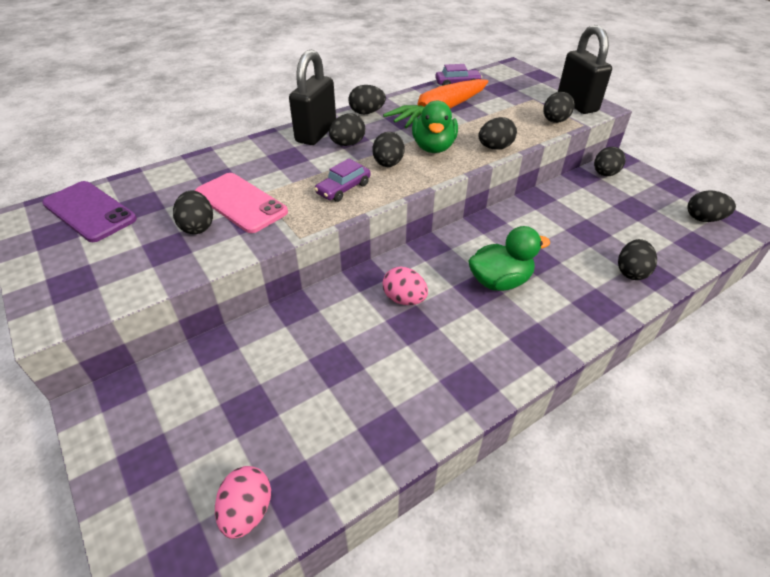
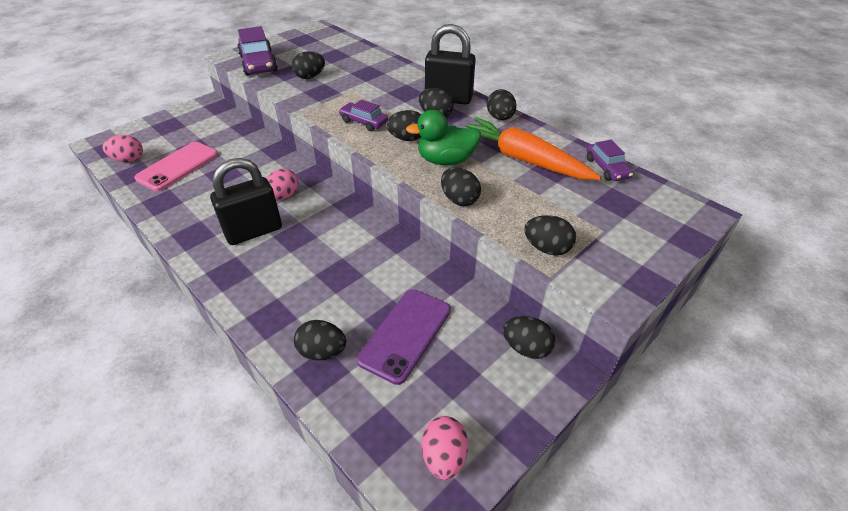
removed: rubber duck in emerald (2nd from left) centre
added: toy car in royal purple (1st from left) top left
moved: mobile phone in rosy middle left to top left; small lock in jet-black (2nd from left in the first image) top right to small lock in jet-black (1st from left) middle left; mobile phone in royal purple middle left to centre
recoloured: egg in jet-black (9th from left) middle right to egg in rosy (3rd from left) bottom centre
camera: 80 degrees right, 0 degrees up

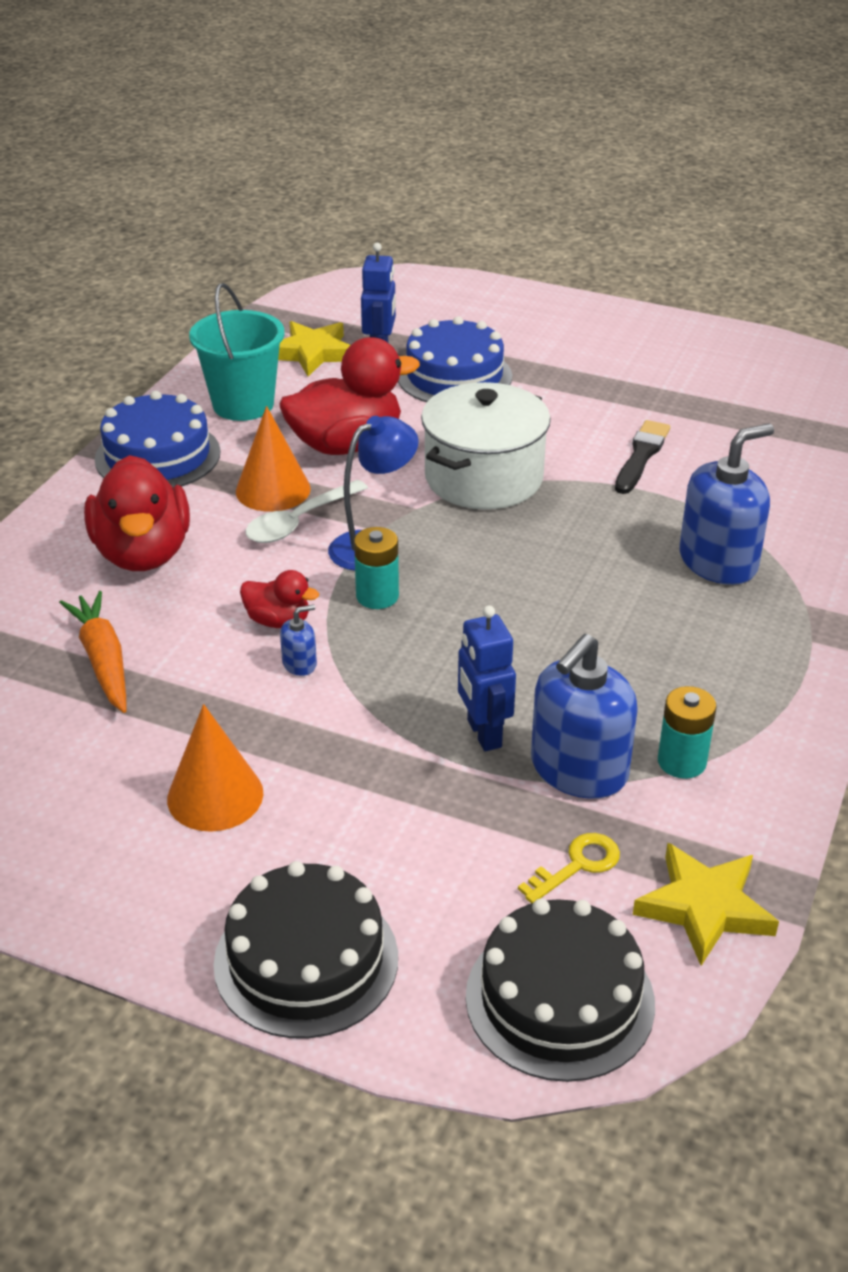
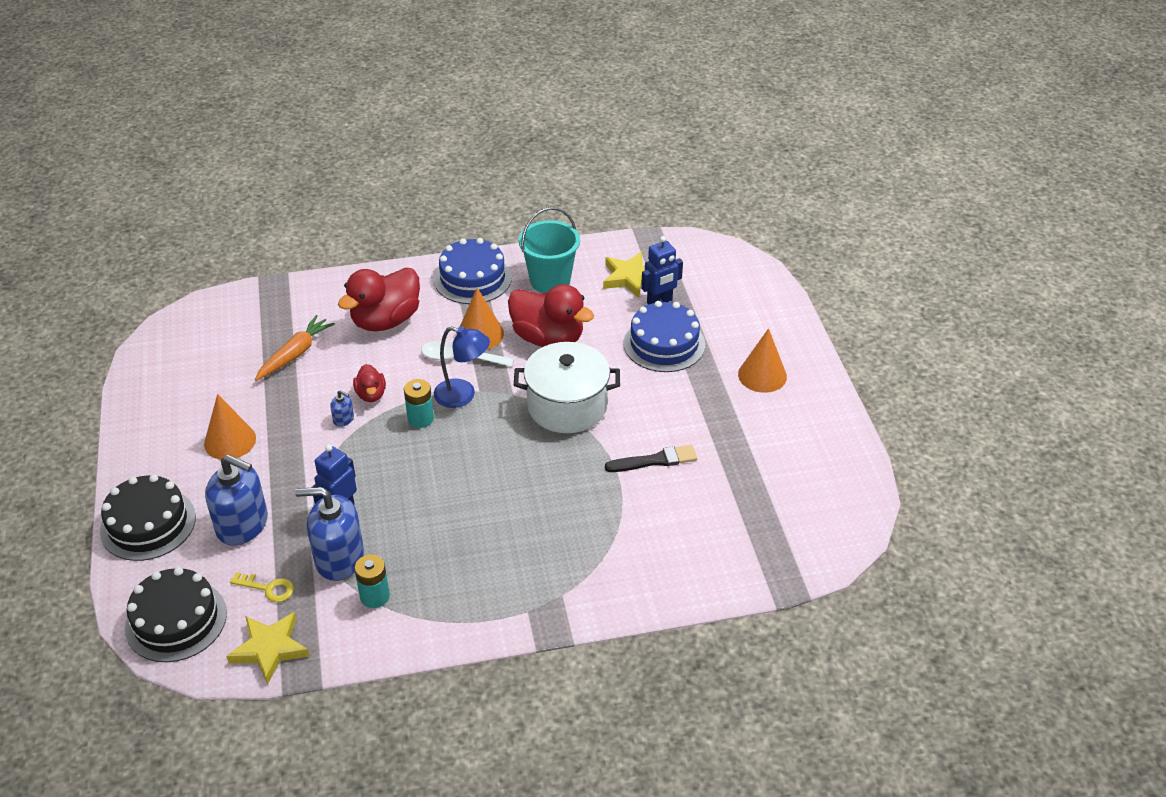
added: cone in bright orange (3rd from left) centre
moved: soap dispenser in royal blue (3rd from left in the first image) middle right to soap dispenser in royal blue (1st from left) middle left
camera: 55 degrees right, 5 degrees up

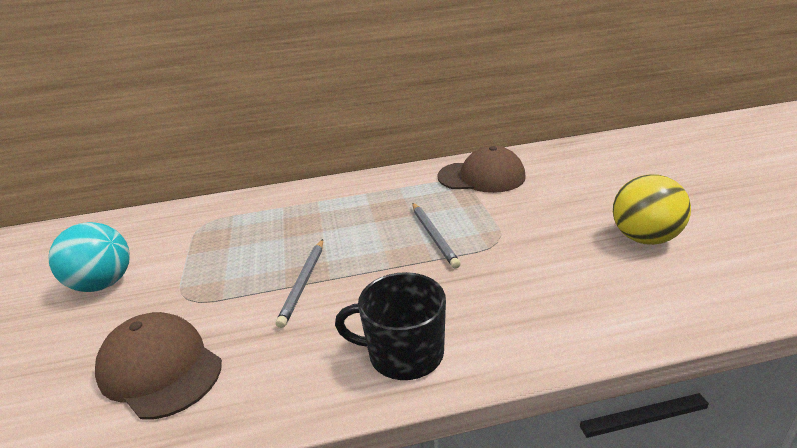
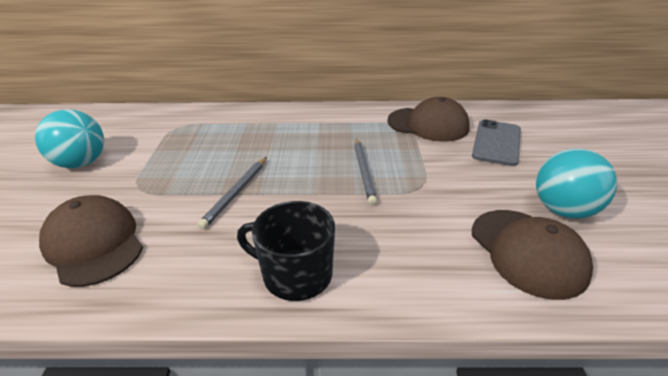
added: mobile phone in grey middle right; baseball cap in russet (3rd from left) bottom right
recoloured: sphere in yellow middle right to sphere in teal (2nd from left) middle right
camera: 10 degrees right, 5 degrees up

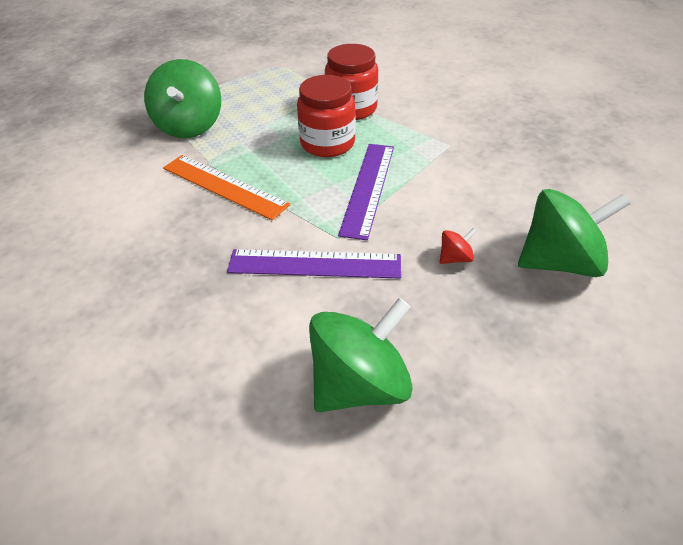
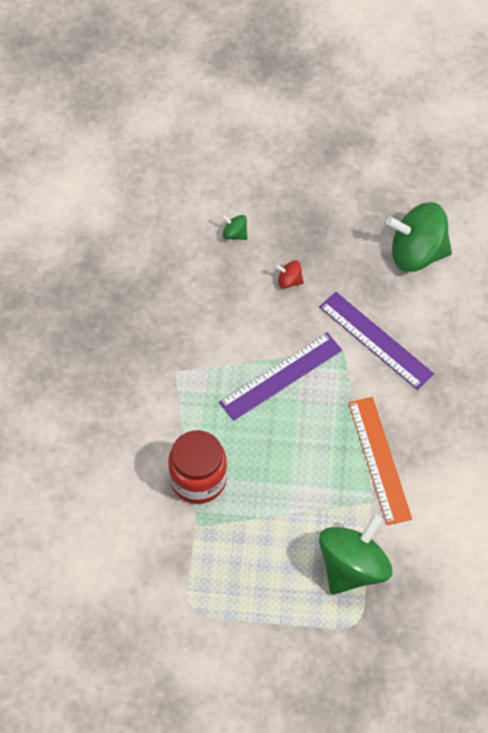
removed: jar in scarlet (1st from left) top centre
resized: whirligig in emerald (3rd from left in the first image) middle right = top centre x0.42
camera: 140 degrees left, 15 degrees up

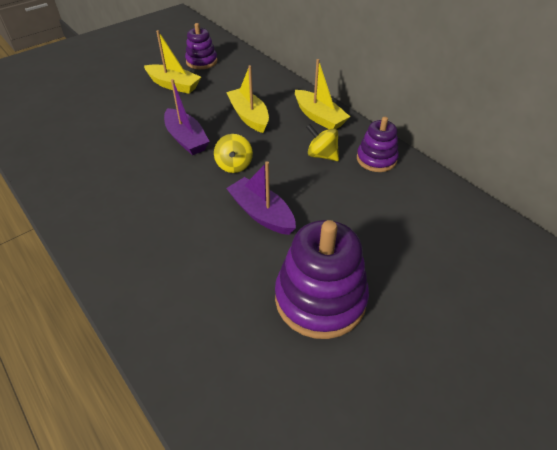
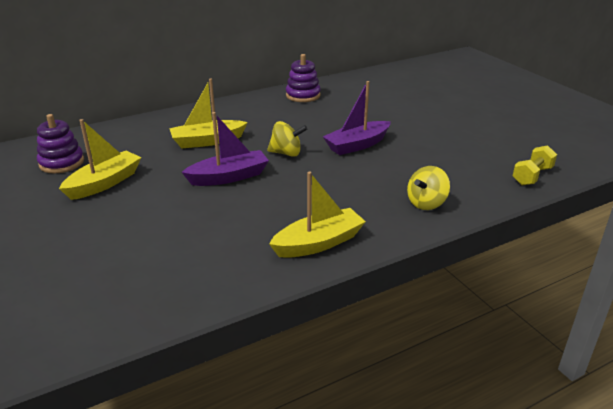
removed: stacking rings in royal purple (2nd from left) centre
added: free weight in yellow middle right
moved: sailboat in yellow (3rd from left) top centre to centre; whirligig in yellow (2nd from left) top centre to middle right
camera: 80 degrees left, 15 degrees down

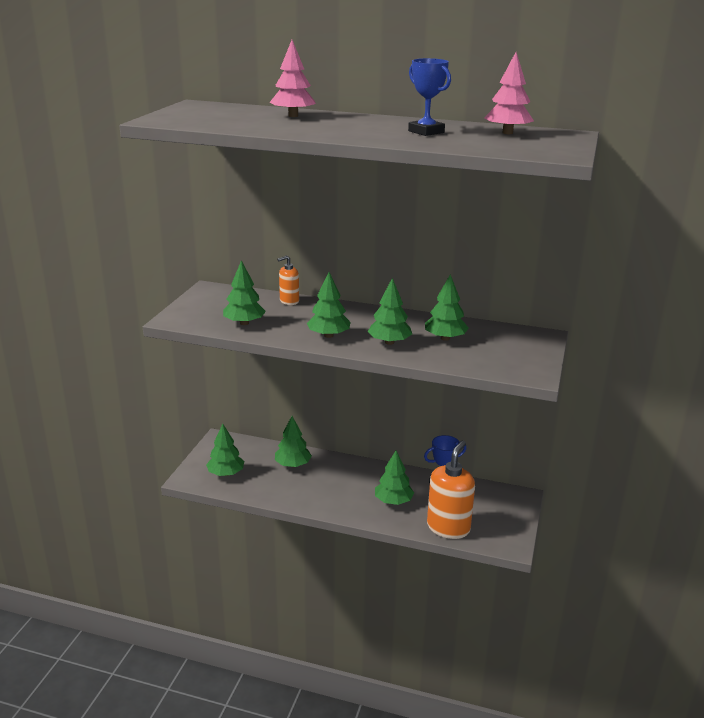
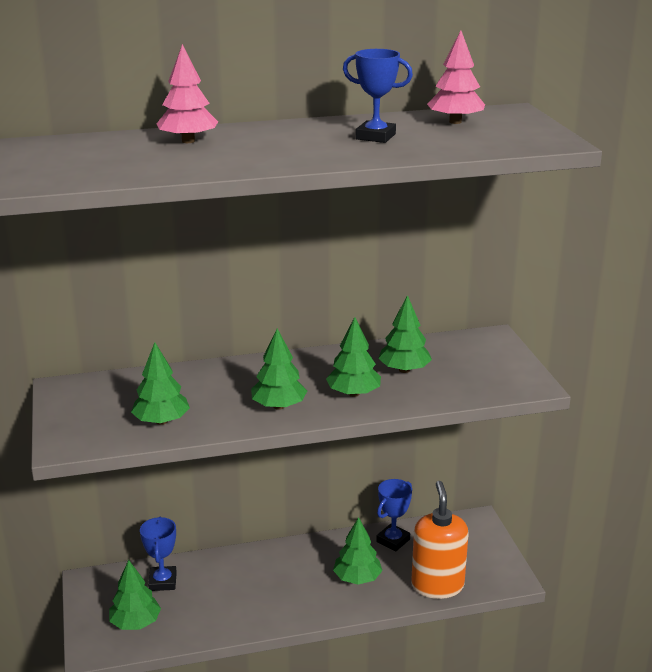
removed: fir tree in emerald (3rd from left) centre; soap dispenser in bright orange (1st from left) centre
added: prize cup in royal blue (1st from left) bottom left
camera: 30 degrees left, 0 degrees up

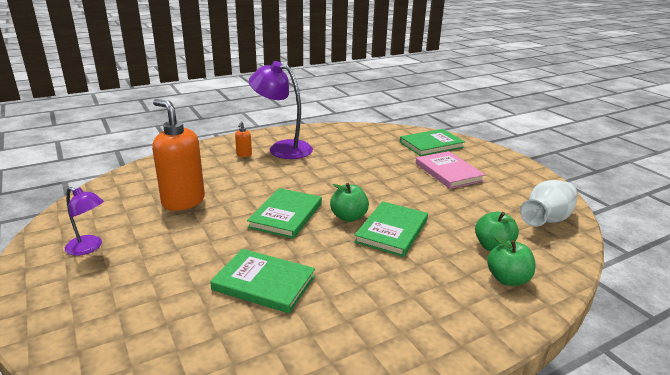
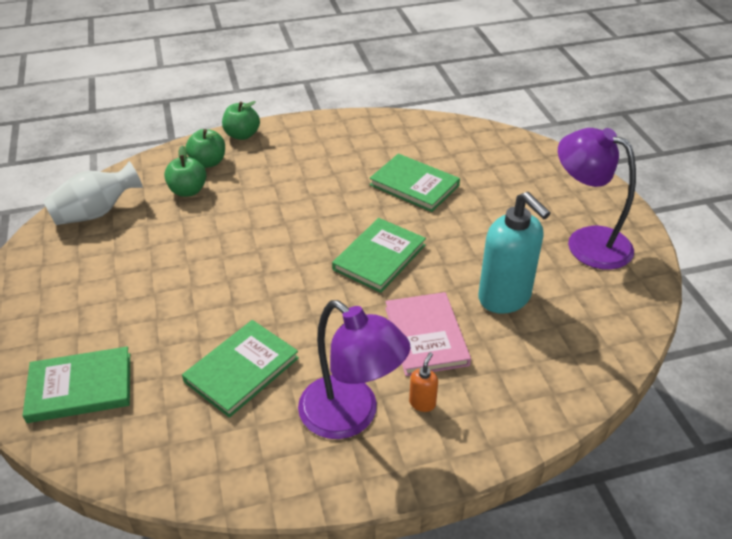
moved: book in emerald (3rd from left in the first image) centre to book in emerald (2nd from left) bottom left; apple fruit in emerald (1st from left in the first image) centre to apple fruit in emerald (3rd from left) top left; book in rosy middle right to centre
recoloured: soap dispenser in bright orange (1st from left) middle left to soap dispenser in teal middle right
resized: lamp in royal purple (1st from left in the first image) middle left = middle right x1.80
camera: 165 degrees left, 15 degrees up

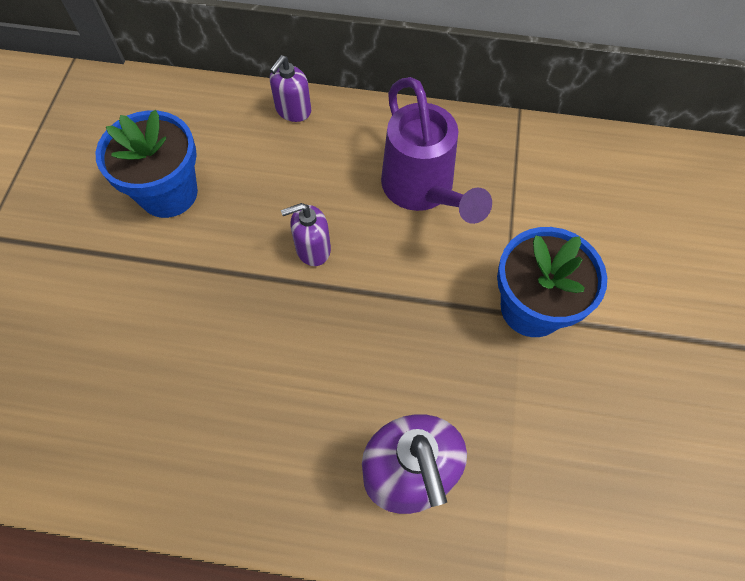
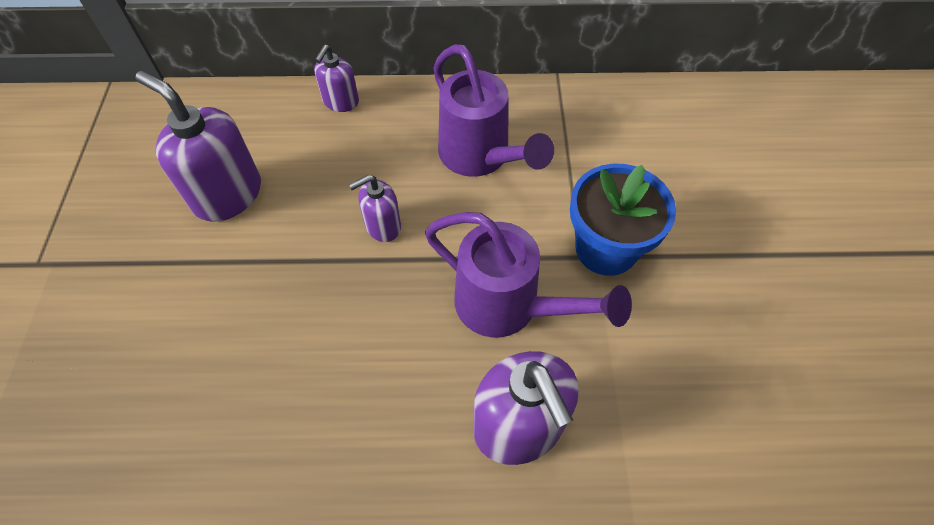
added: watering can in royal purple (2nd from left) centre
replaced: potted plant in royal blue (1st from left) top left to soap dispenser in royal purple (1st from left) top left
camera: 10 degrees left, 5 degrees down

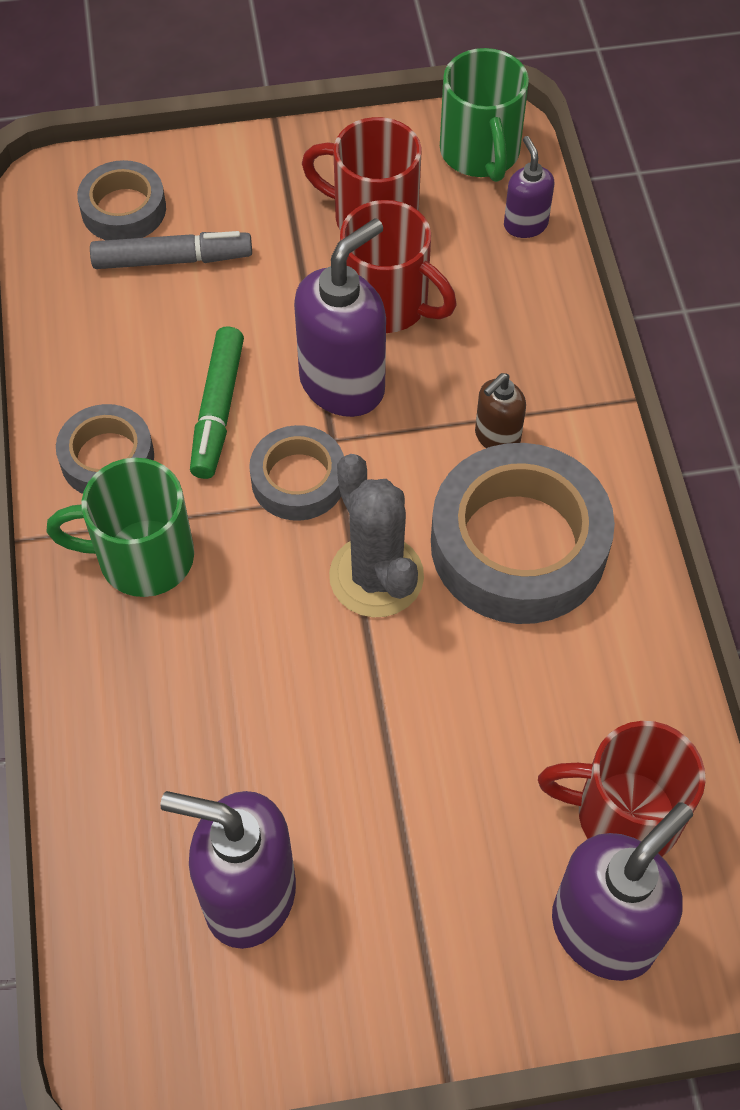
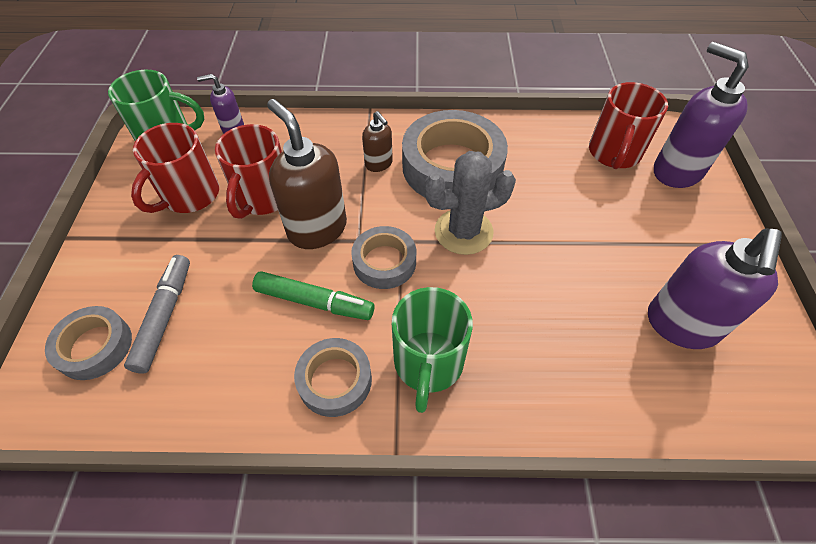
recoloured: soap dispenser in royal purple (2nd from left) top centre to soap dispenser in russet (1st from left) top centre
turned: mug in scarlet (2nd from left) top centre = top left 150 degrees clockwise
camera: 80 degrees left, 5 degrees down

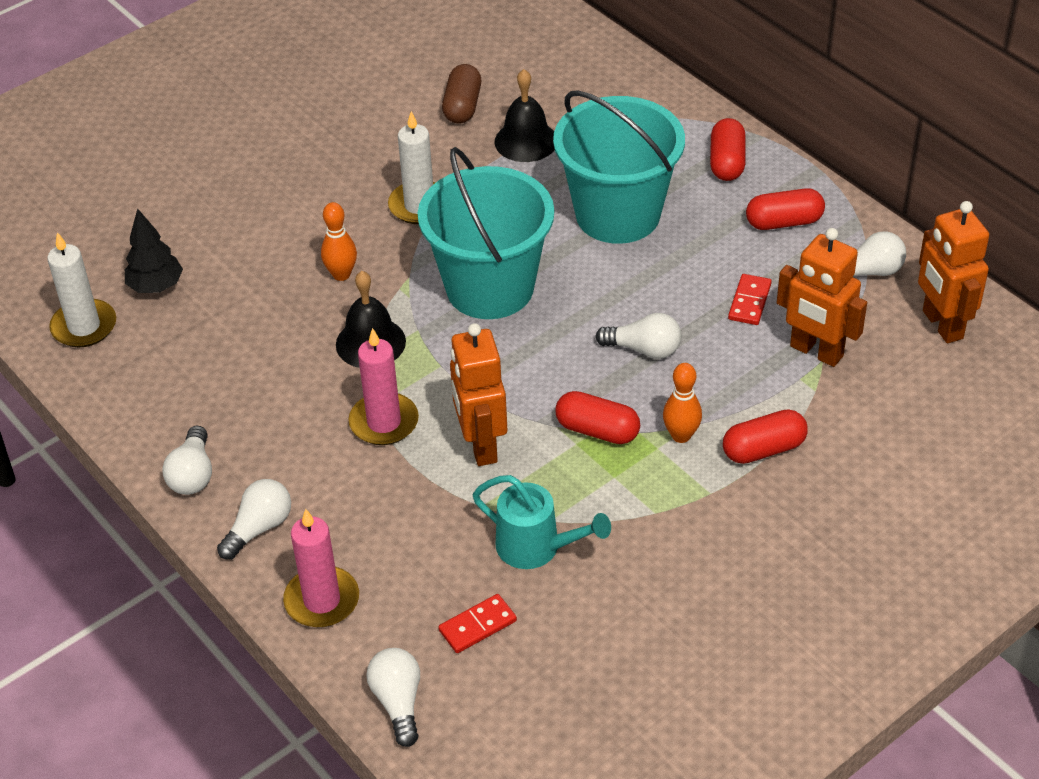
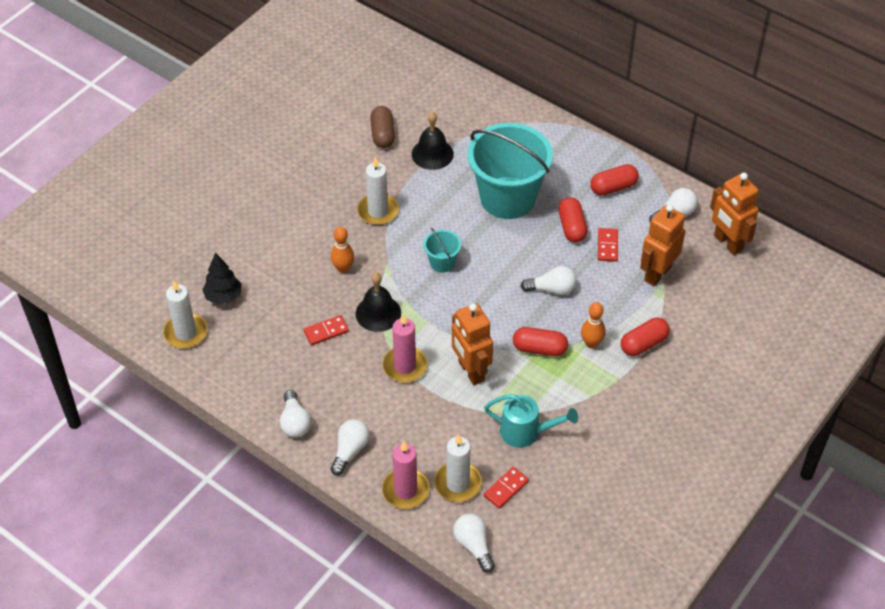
added: domino tile in scarlet (1st from left) centre; pillar candle in snow-white (3rd from left) bottom centre
moved: pill shape in scarlet (2nd from left) top right to centre
turned: robot in bright orange (2nd from left) middle right = middle right 105 degrees clockwise
resized: bucket in teal (1st from left) top centre = centre x0.44
camera: 15 degrees left, 5 degrees up

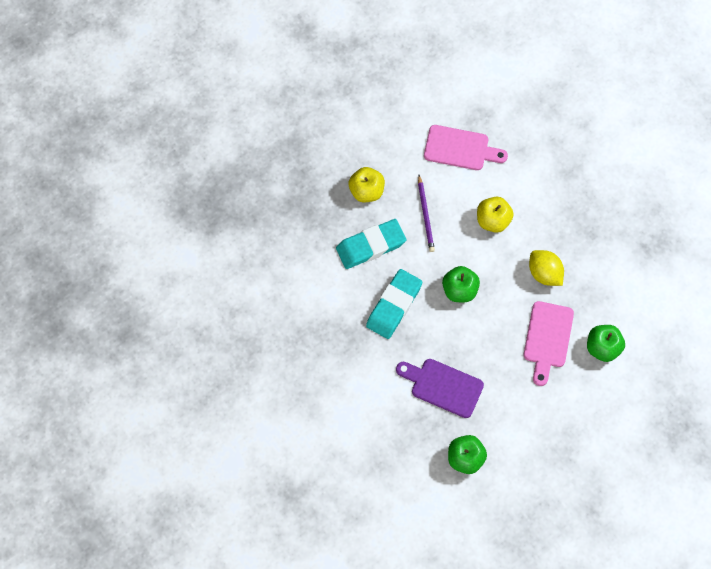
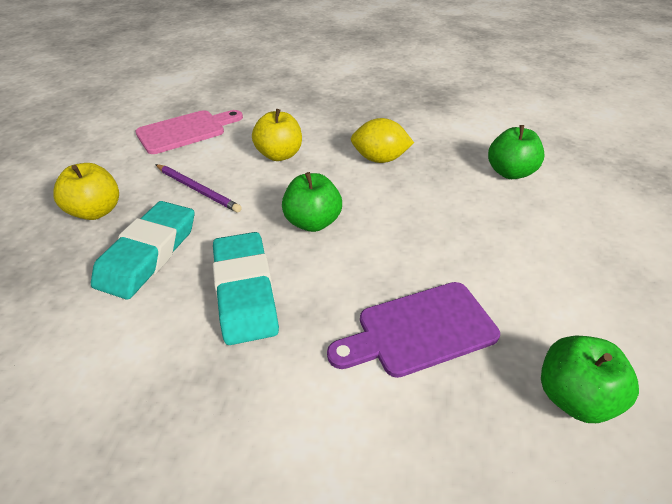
removed: cutting board in rosy (2nd from left) middle right
camera: 45 degrees left, 25 degrees down

